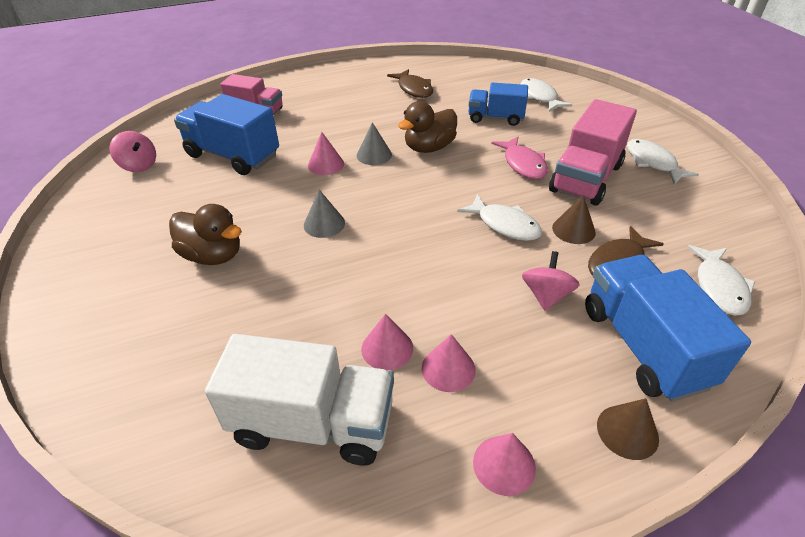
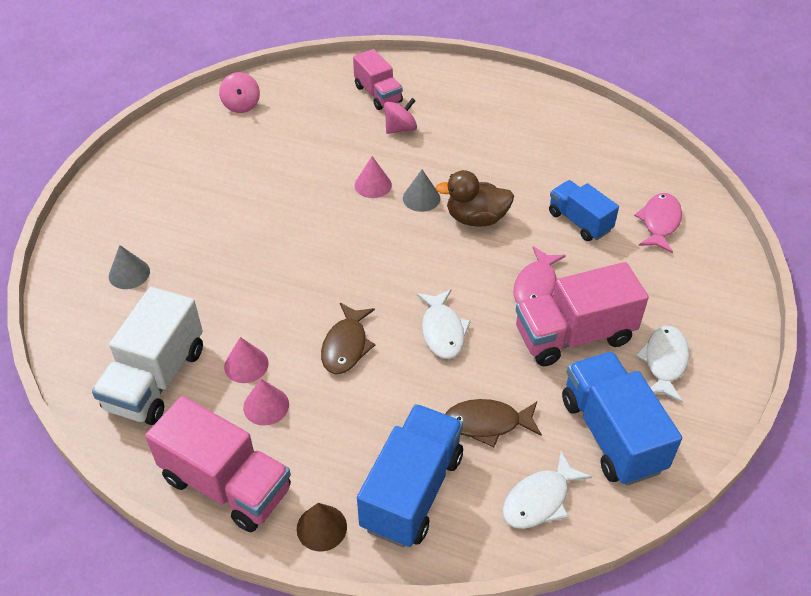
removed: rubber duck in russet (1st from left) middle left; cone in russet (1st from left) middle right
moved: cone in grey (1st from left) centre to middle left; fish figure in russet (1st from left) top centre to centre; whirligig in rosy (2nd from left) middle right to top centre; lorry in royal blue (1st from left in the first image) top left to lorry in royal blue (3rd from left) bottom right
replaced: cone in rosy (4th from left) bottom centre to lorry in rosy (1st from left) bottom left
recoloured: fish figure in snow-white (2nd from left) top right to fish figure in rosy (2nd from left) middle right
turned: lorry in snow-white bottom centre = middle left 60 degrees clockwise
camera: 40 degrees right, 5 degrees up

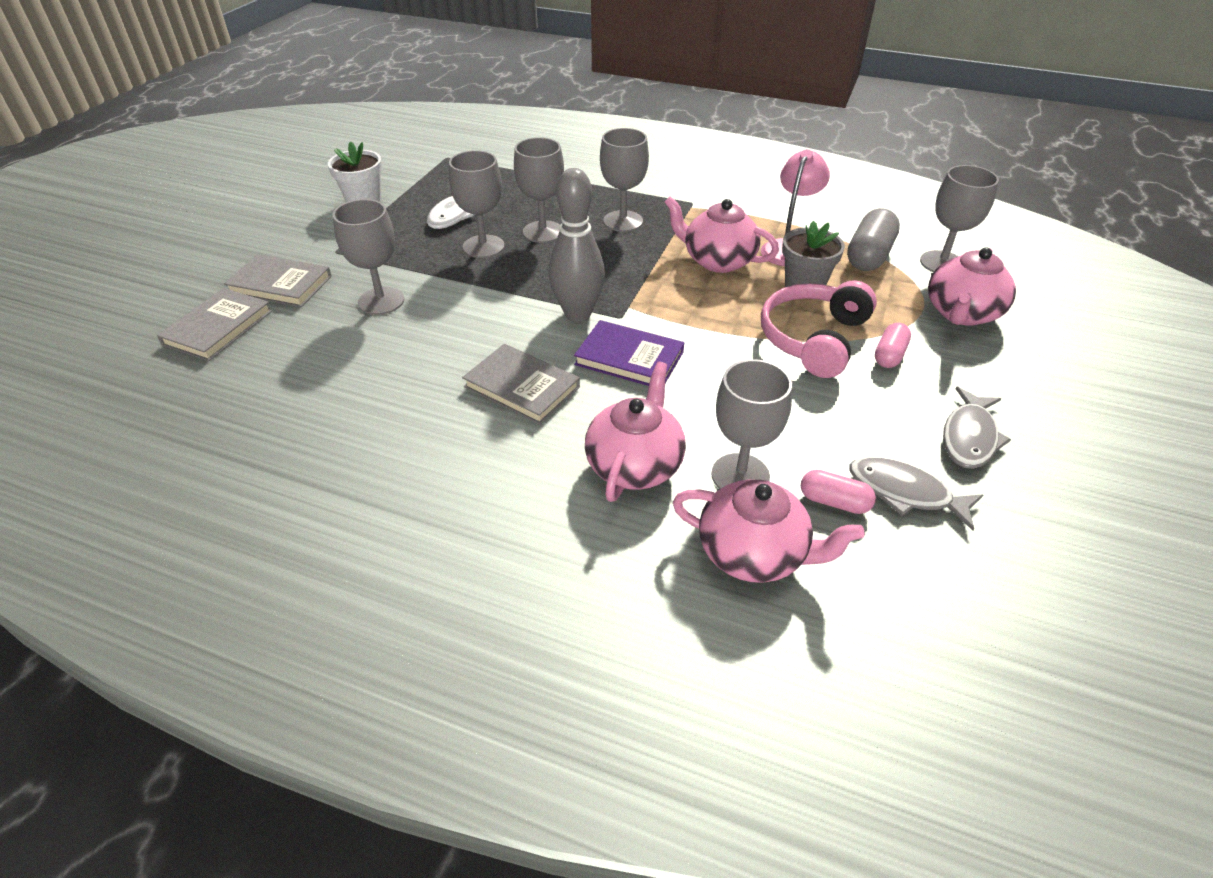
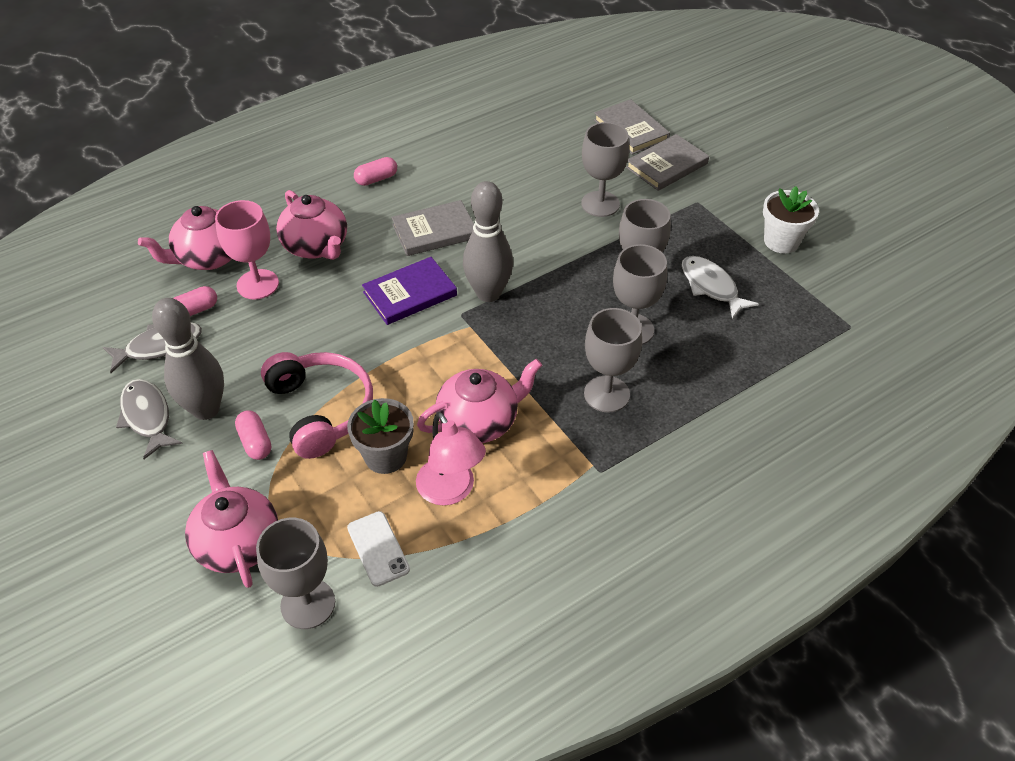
added: skittle in grey (1st from left) middle left; pill shape in rosy (3rd from left) top centre
replaced: pill shape in grey top right to mobile phone in snow-white bottom centre
recoloured: chalice in grey (5th from left) centre to chalice in rosy top left
camera: 125 degrees right, 5 degrees up

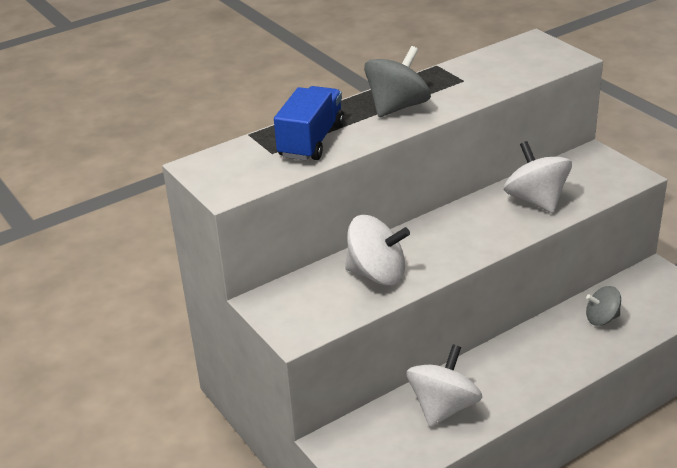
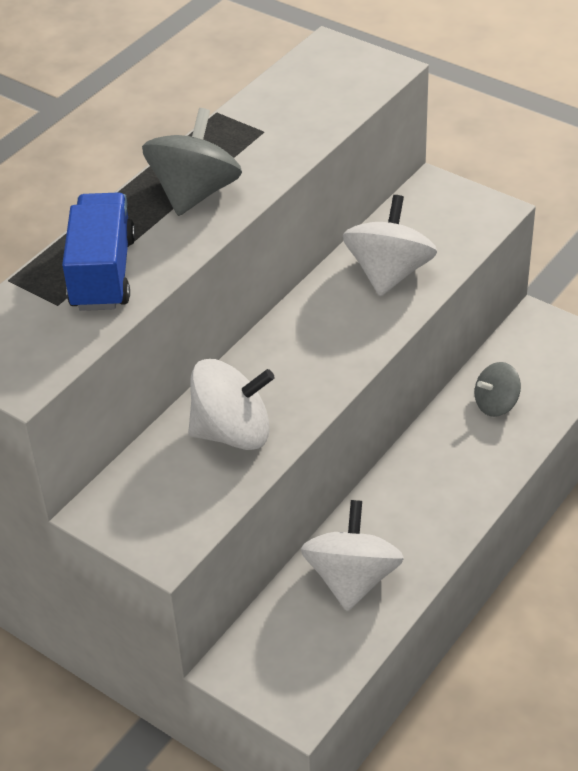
turned: whirligig in snow-white (3rd from left) middle right = top right 60 degrees clockwise
camera: 20 degrees left, 10 degrees up

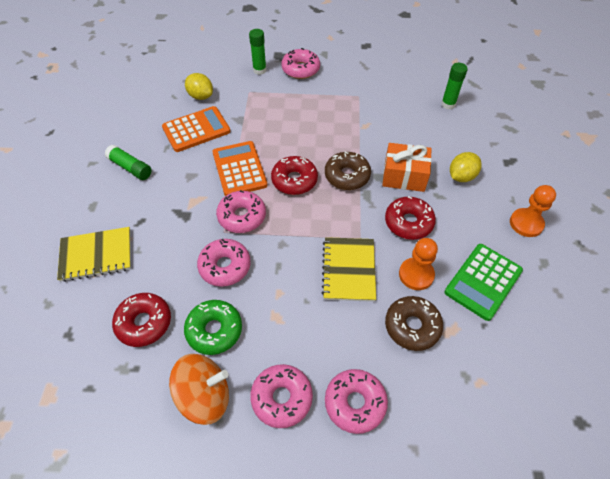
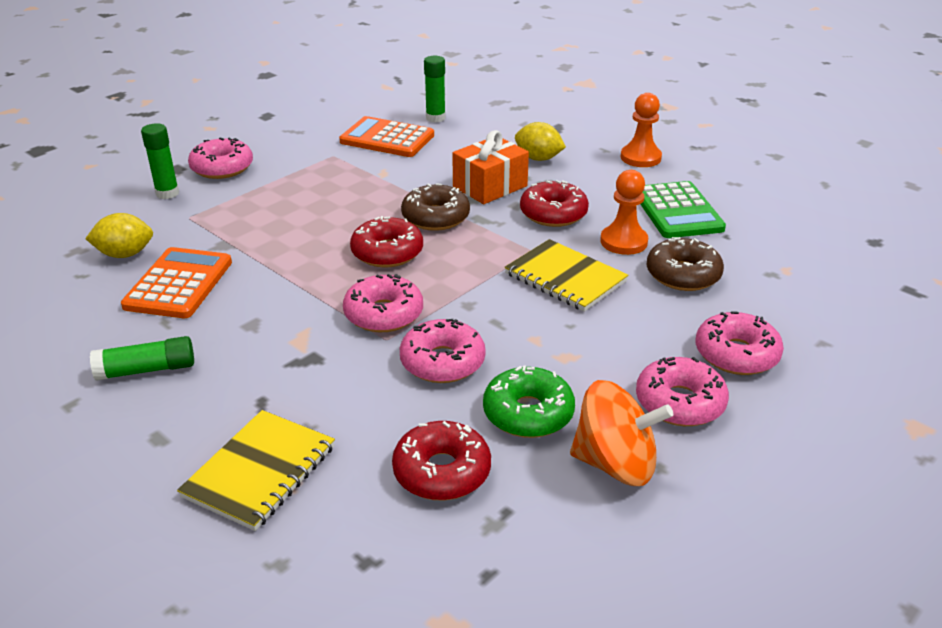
moved: calculator in bright orange (2nd from left) centre to top centre
turned: citrus fruit in yellow (2nd from left) middle right = top centre 60 degrees counterclockwise; whirligig in bright orange bottom left = bottom centre 75 degrees clockwise
camera: 50 degrees left, 20 degrees down

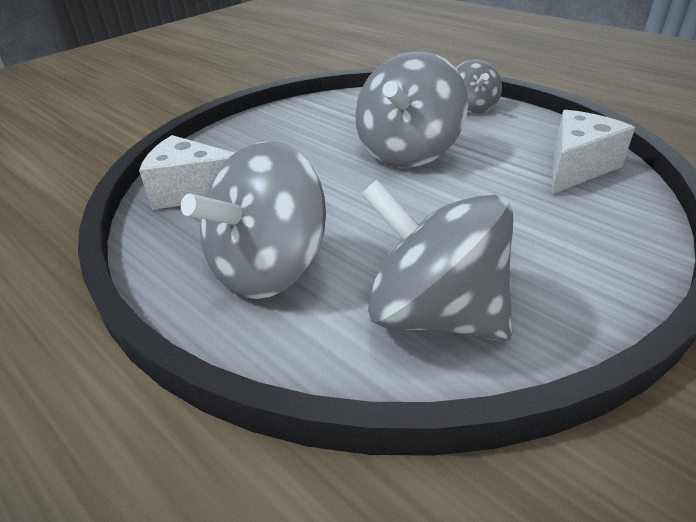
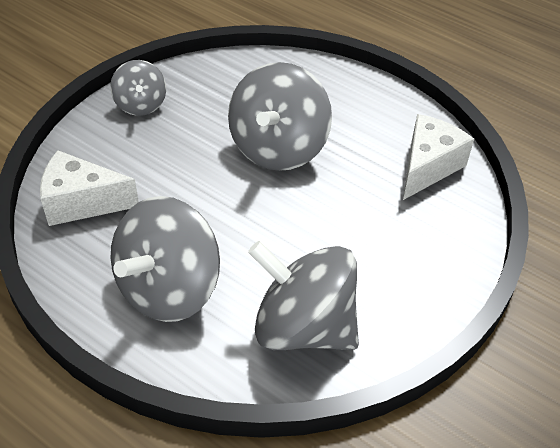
moved: whirligig in grey (4th from left in the first image) top right to whirligig in grey (1st from left) top left
camera: 10 degrees left, 10 degrees up

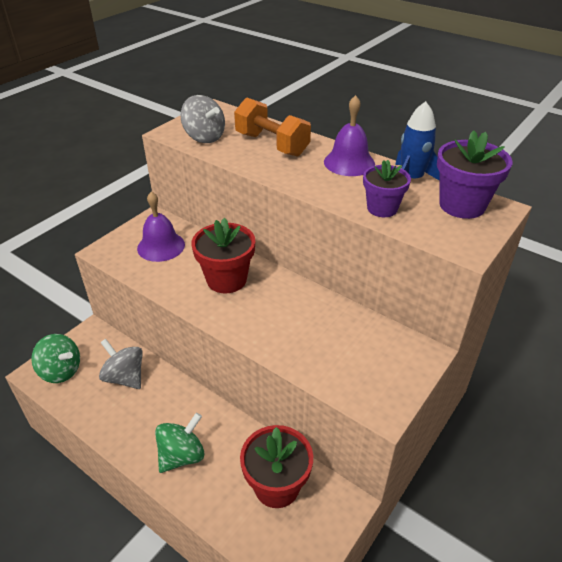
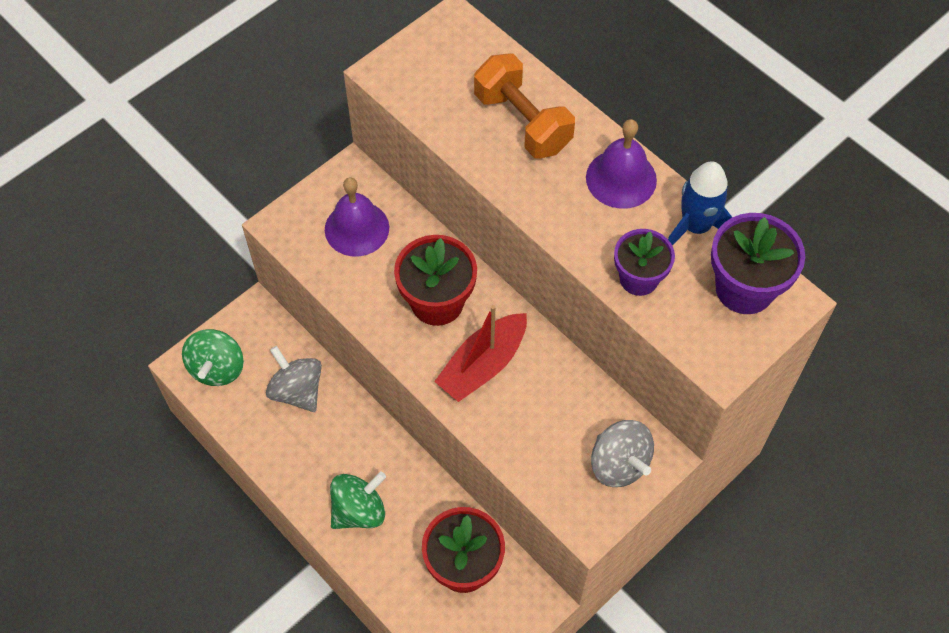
added: sailboat in scarlet centre
moved: whirligig in grey (2nd from left) top centre to bottom centre
turned: whirligig in emerald (1st from left) middle left = middle left 60 degrees clockwise
camera: 10 degrees right, 20 degrees up

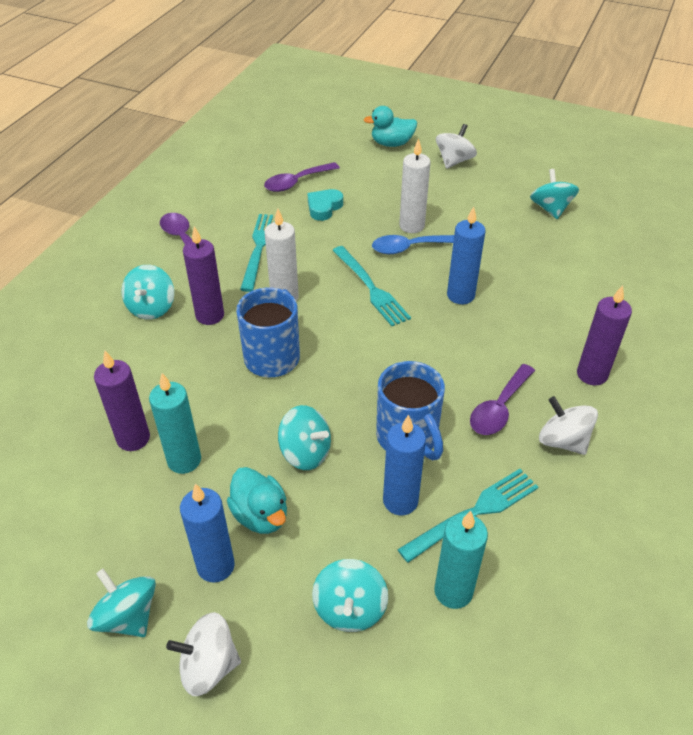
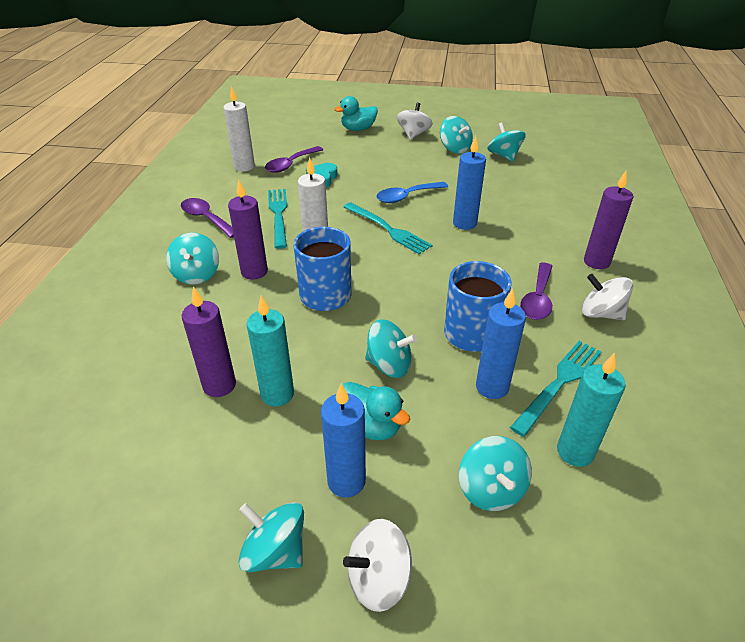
added: whirligig in teal (4th from left) top centre
moved: pillar candle in snow-white (2nd from left in the first image) top centre to pillar candle in snow-white (1st from left) top left
camera: 15 degrees left, 5 degrees down

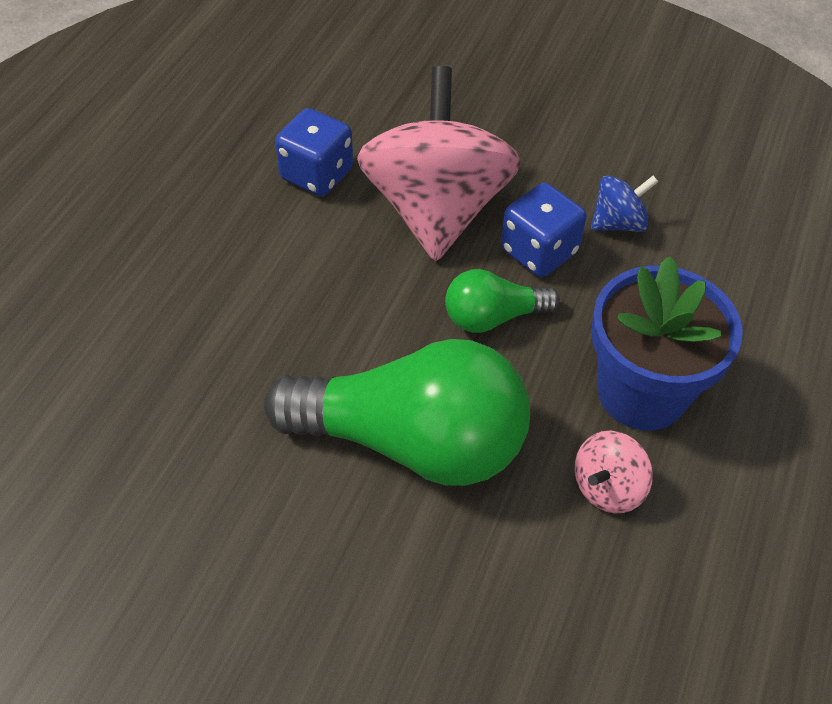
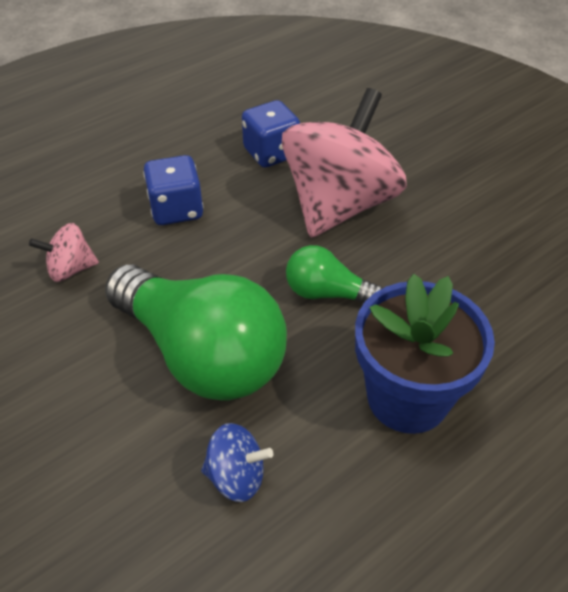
moved: whirligig in rosy (2nd from left in the first image) bottom right to whirligig in rosy (1st from left) middle left; dice in royal blue (2nd from left in the first image) top centre to dice in royal blue (1st from left) top left; whirligig in royal blue top right to bottom centre
camera: 30 degrees right, 5 degrees down

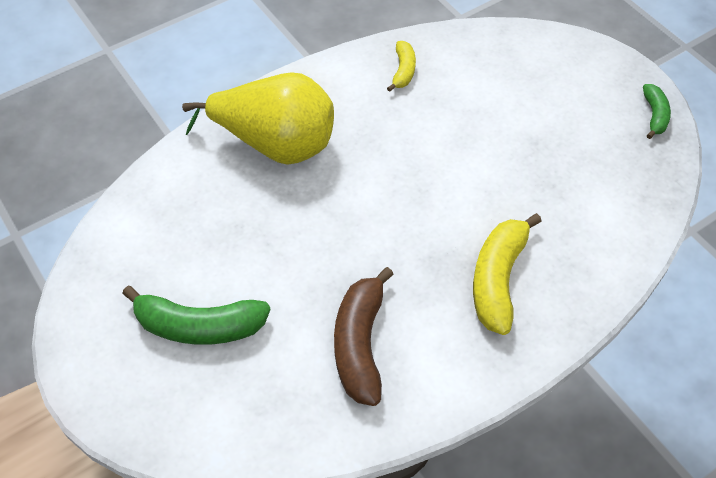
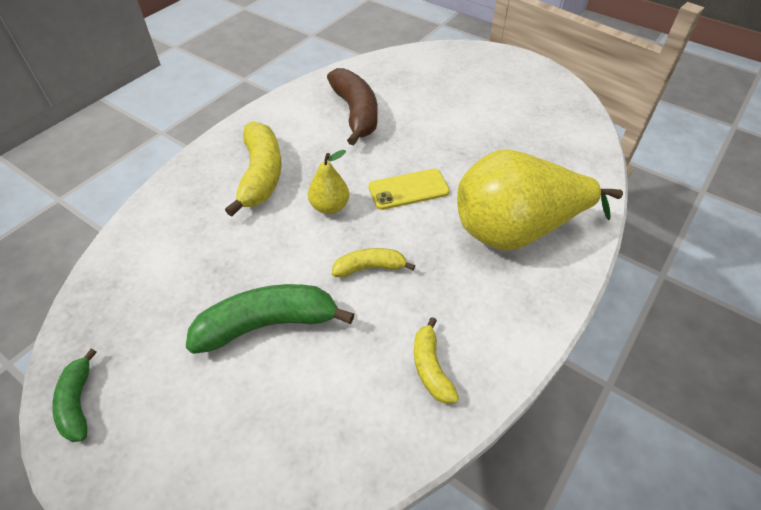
added: toy pear in yellow (1st from left) centre; toy banana in yellow (2nd from left) centre; mobile phone in yellow centre
moved: toy banana in emerald (1st from left in the first image) middle left to toy banana in emerald (2nd from left) centre
camera: 160 degrees right, 5 degrees down

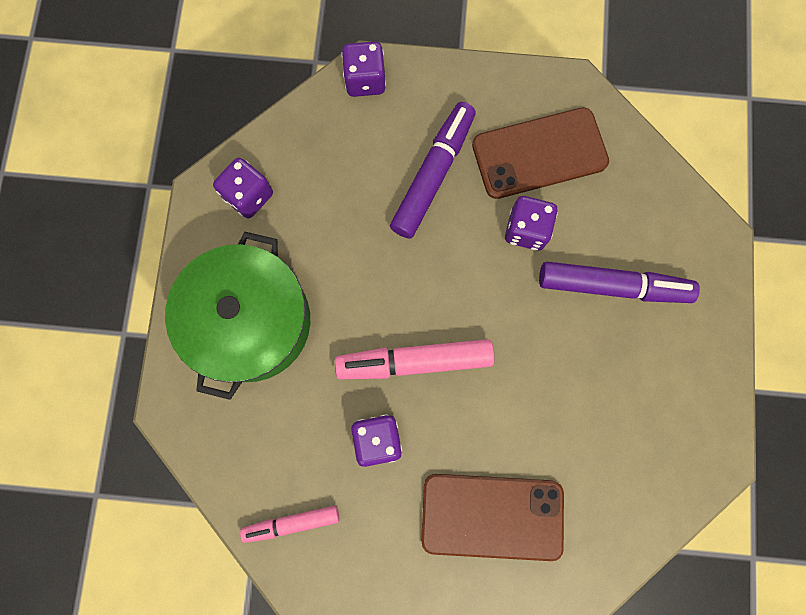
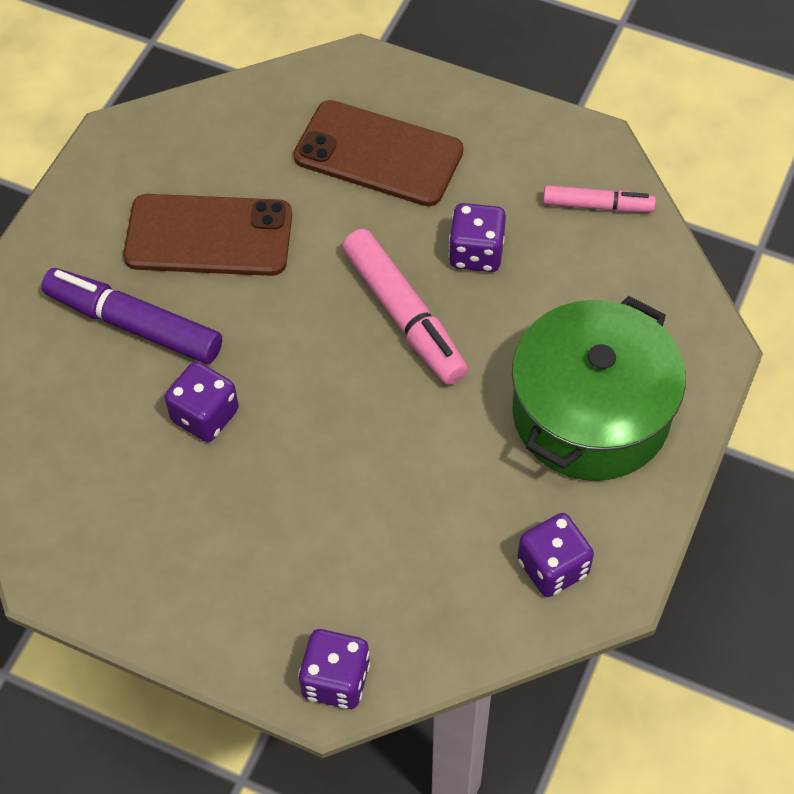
removed: marker in royal purple (1st from left) top centre
moved: mobile phone in russet (2nd from left in the first image) top right to mobile phone in russet (1st from left) top left
turned: marker in rosy (2nd from left in the first image) centre = centre 45 degrees clockwise
camera: 160 degrees left, 20 degrees down

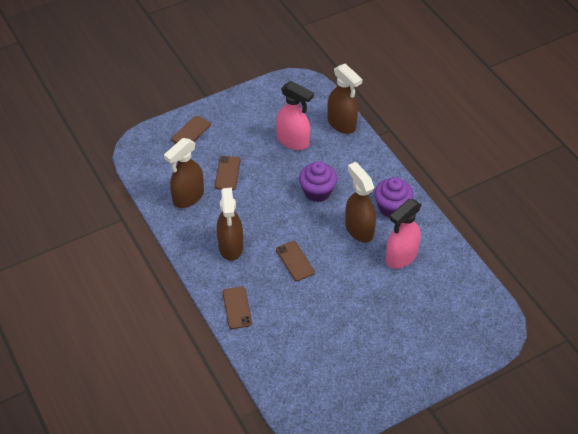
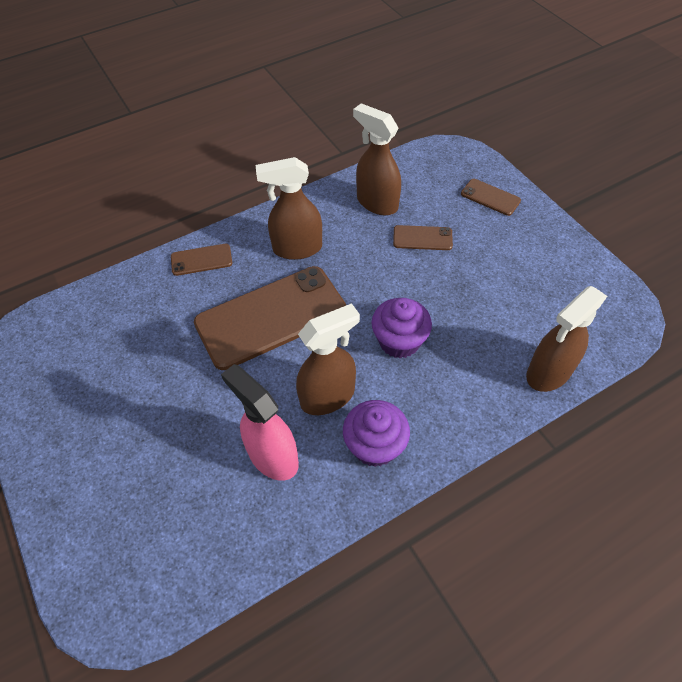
removed: sprayer in rosy (1st from left) top centre
resized: mobile phone in russet (4th from left in the first image) centre = centre x2.24
camera: 90 degrees right, 5 degrees up

